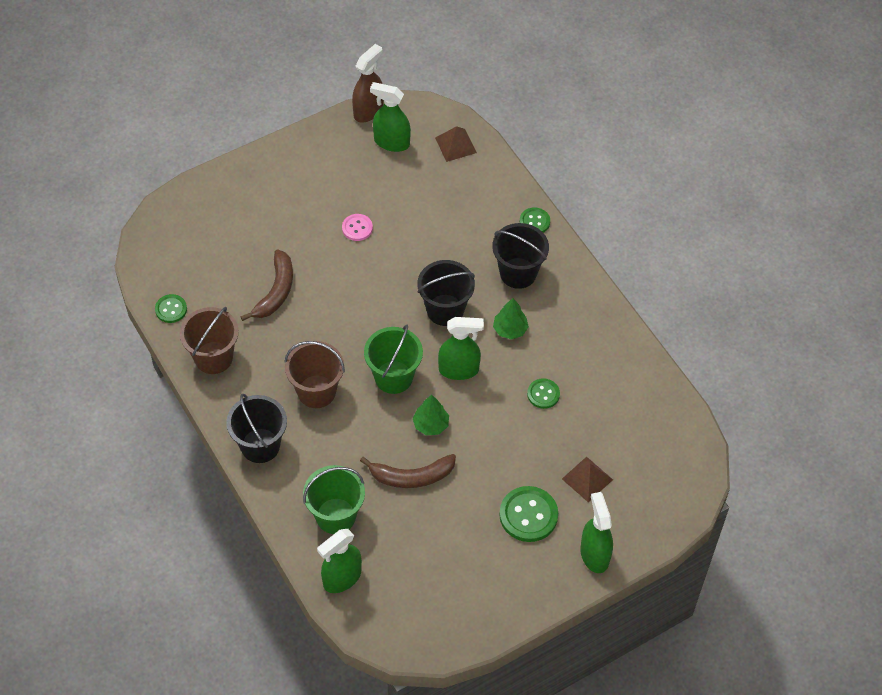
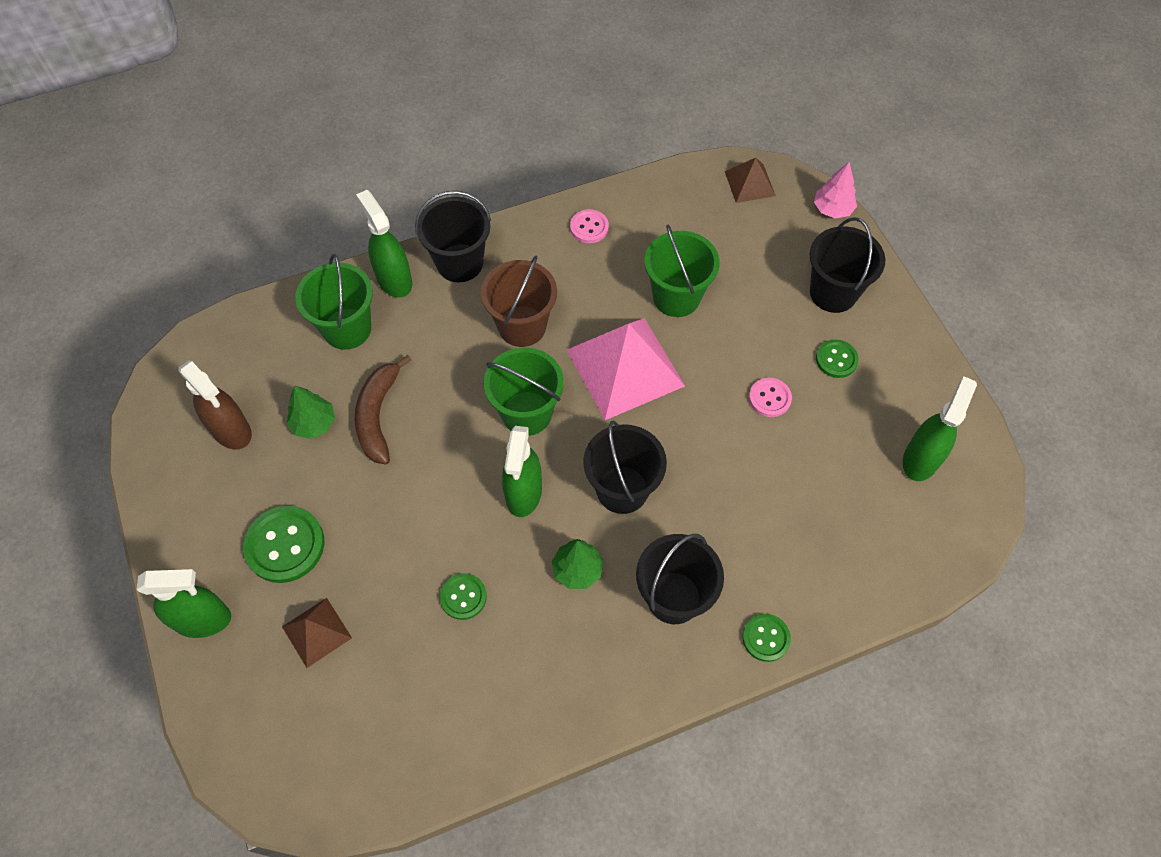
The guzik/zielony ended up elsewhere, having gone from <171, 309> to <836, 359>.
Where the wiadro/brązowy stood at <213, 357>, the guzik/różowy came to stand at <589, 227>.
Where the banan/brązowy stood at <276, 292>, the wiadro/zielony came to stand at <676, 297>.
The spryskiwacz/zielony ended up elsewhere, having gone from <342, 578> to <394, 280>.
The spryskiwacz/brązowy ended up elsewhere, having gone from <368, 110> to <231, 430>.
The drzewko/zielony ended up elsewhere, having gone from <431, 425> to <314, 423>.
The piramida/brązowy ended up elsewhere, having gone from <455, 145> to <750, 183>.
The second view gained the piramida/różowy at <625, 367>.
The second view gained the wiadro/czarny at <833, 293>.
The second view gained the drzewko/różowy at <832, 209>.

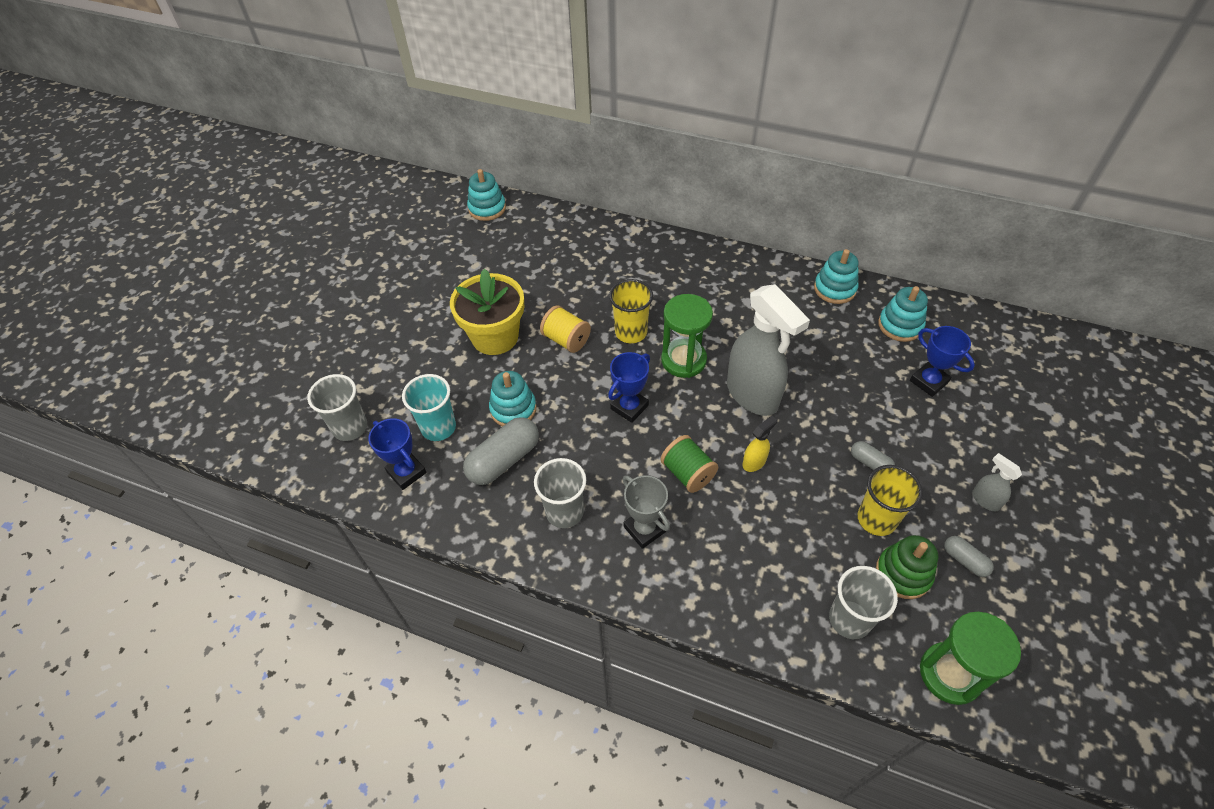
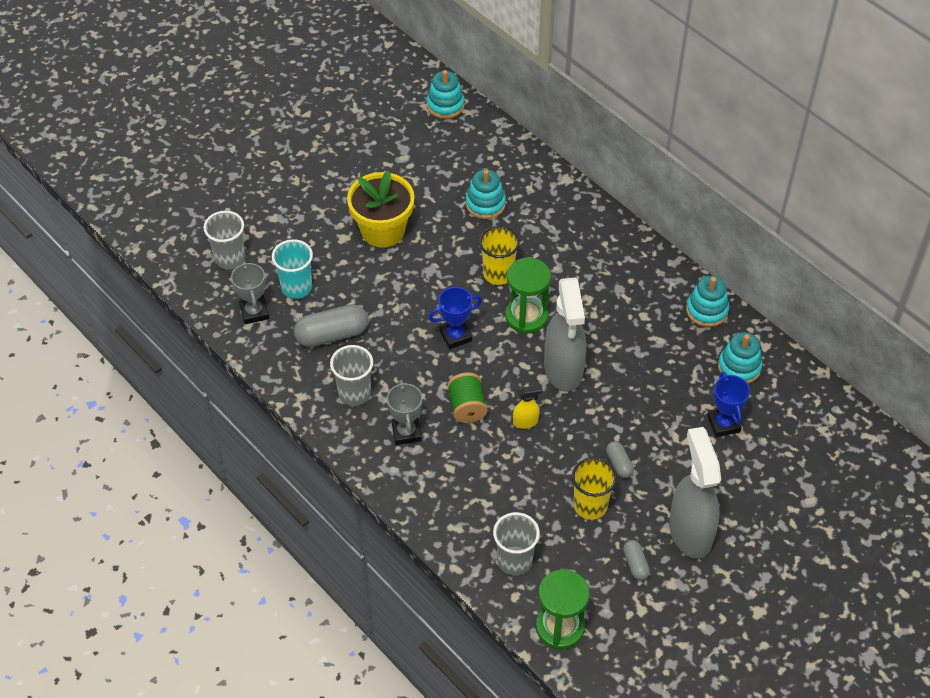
What was the puchar/niebieski at <406, 472> turned into the puchar/szary at <254, 312>.
The zabawka nakładanka/turkusowy ended up elsewhere, having gone from <513, 409> to <485, 204>.
The second view lost the szpulka/żółty at <566, 340>.
The second view lost the zabawka nakładanka/zielony at <903, 573>.
The size of the spryskiwacz/szary at <985, 500> changed by a factor of 2.34.

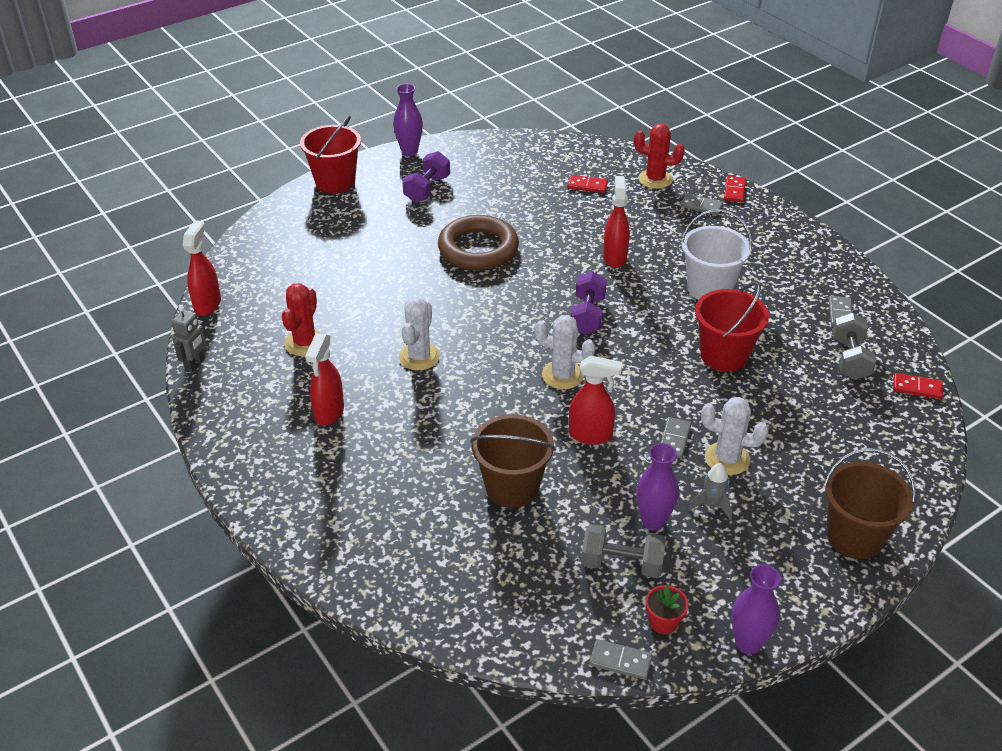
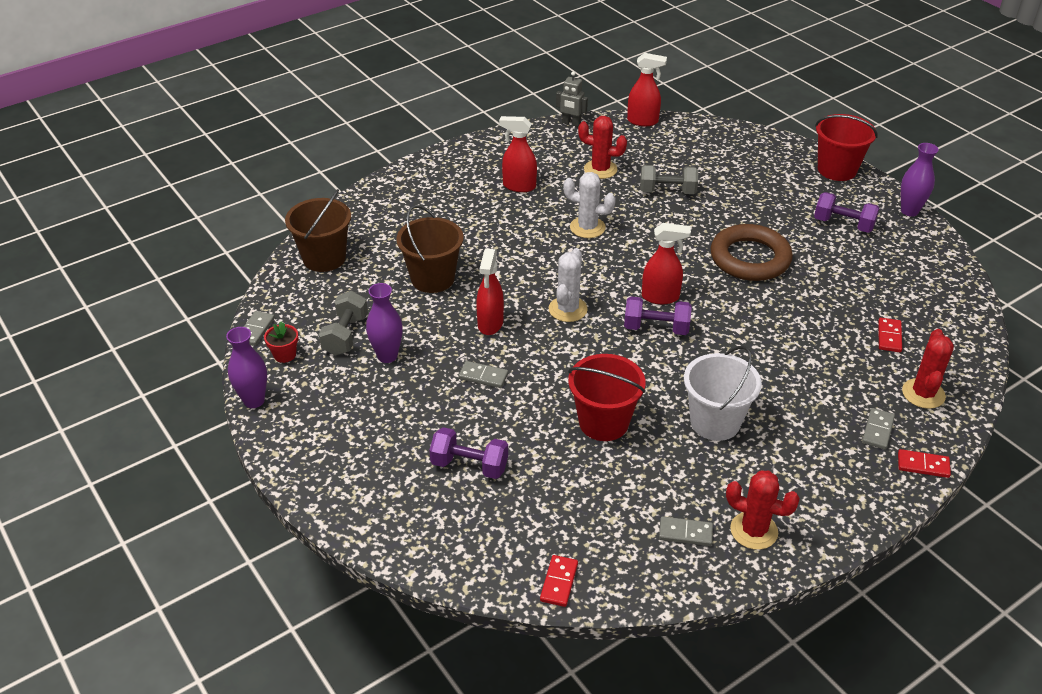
The spryskiwacz/czerwony ended up elsewhere, having gone from <614, 257> to <660, 297>.
The second view lost the rakieta/szary at <712, 505>.
The second view lost the kaktus/biały at <727, 459>.
The wiadro/brązowy ended up elsewhere, having gone from <854, 537> to <324, 258>.
The hantel/szary ended up elsewhere, having gone from <850, 359> to <667, 191>.
The second view gained the hantel/fioletowy at <469, 465>.
The second view gained the kaktus/czerwony at <754, 531>.

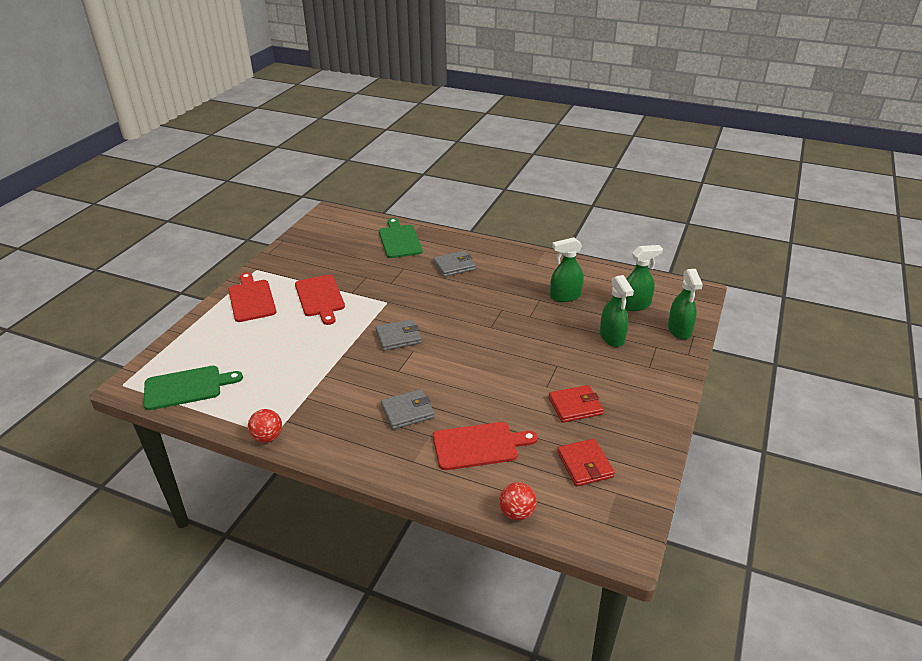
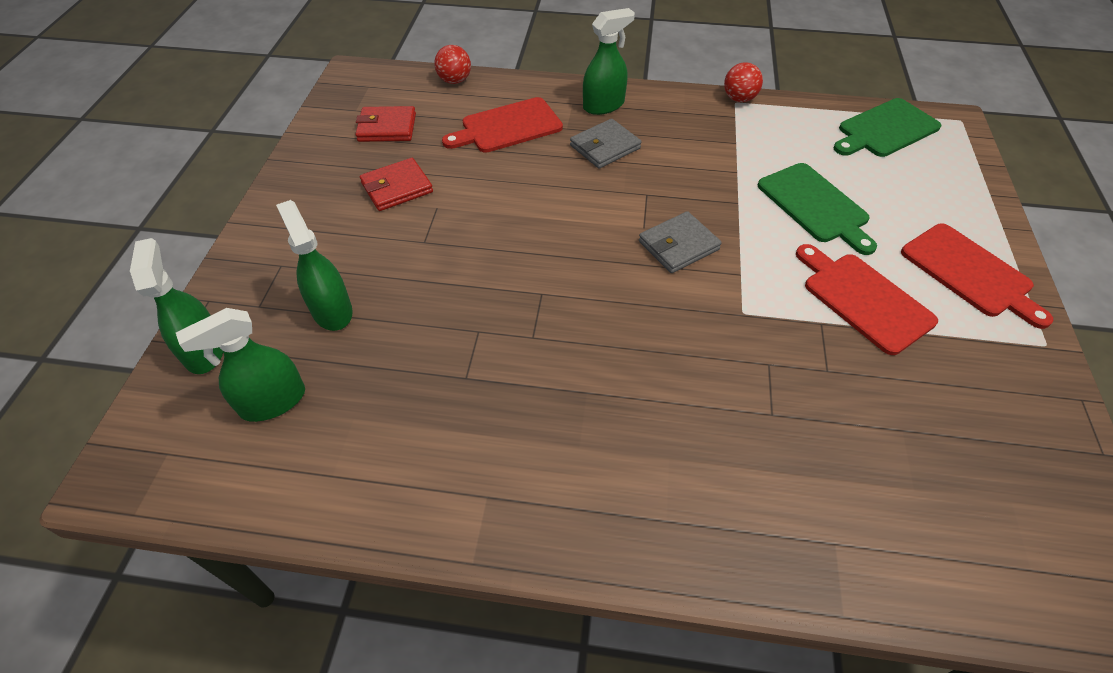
The deska do krojenia/zielony ended up elsewhere, having gone from <399, 240> to <815, 205>.
The second view lost the portfel/szary at <454, 266>.
The spryskiwacz/zielony ended up elsewhere, having gone from <565, 296> to <603, 105>.
The portfel/czerwony at <585, 465> ended up facing another way, 60 degrees counterclockwise from before.

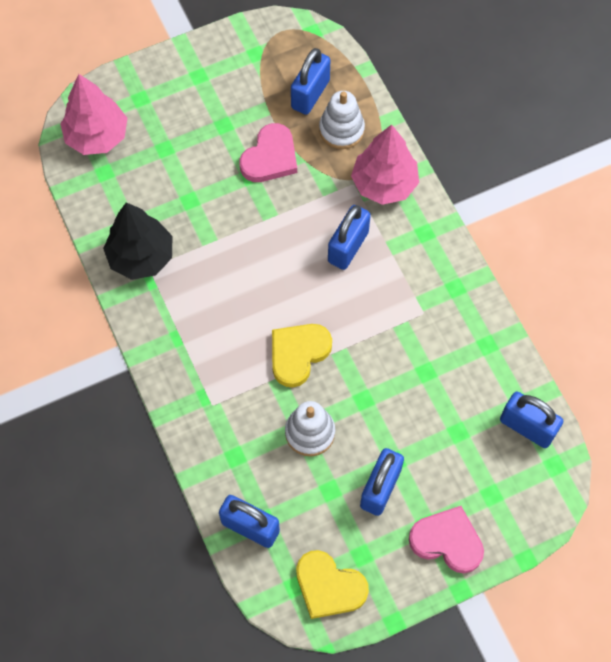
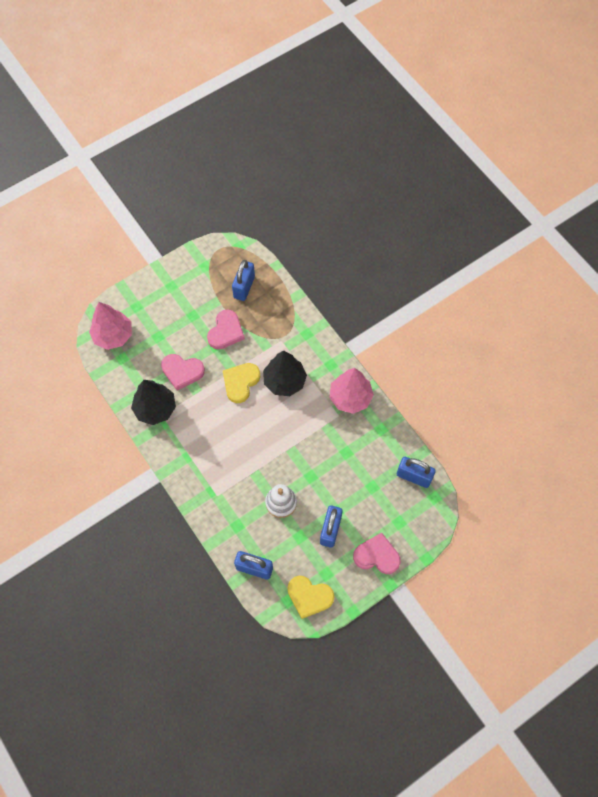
The serce/żółty ended up elsewhere, having gone from <298, 354> to <240, 382>.
The second view lost the zabawka nakładanka/biały at <341, 130>.
Where the kłódka/niebieski stood at <348, 247>, the drzewko/czarny came to stand at <284, 381>.
The drzewko/różowy ended up elsewhere, having gone from <384, 184> to <350, 397>.
The second view gained the serce/różowy at <182, 371>.

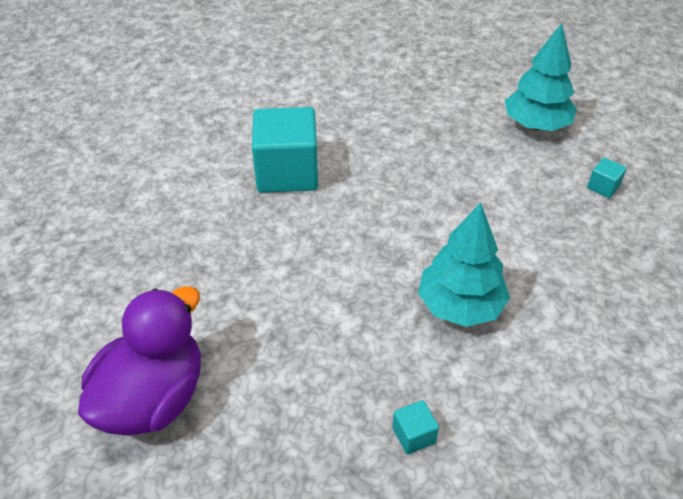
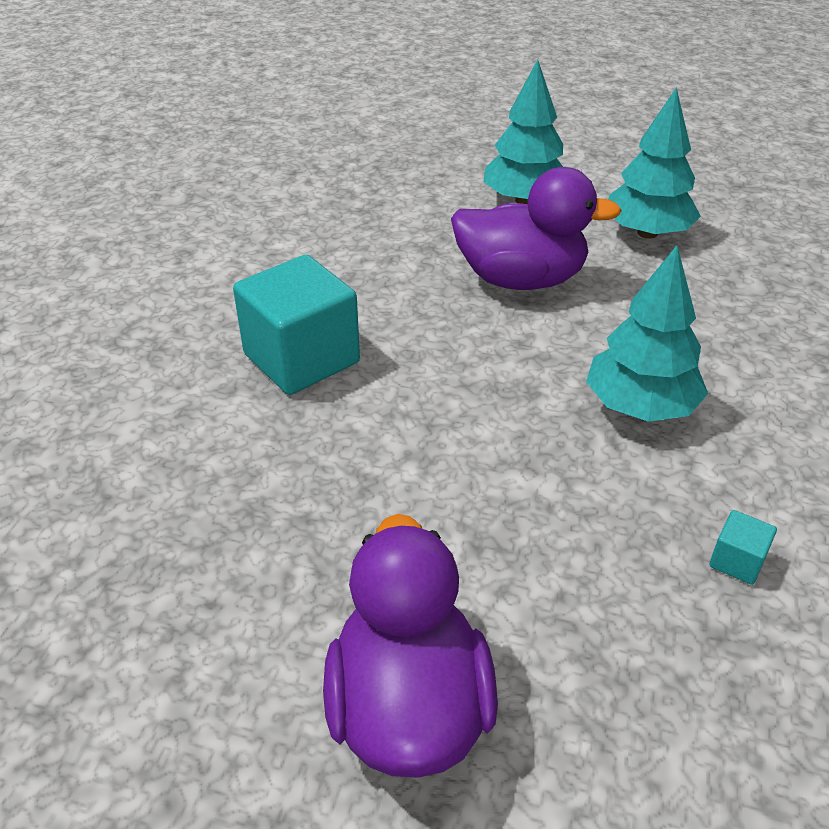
Where the sześcian/turkusowy stood at <603, 187>, the drzewko/turkusowy came to stand at <647, 233>.
The second view gained the kaczka/fioletowy at <521, 279>.

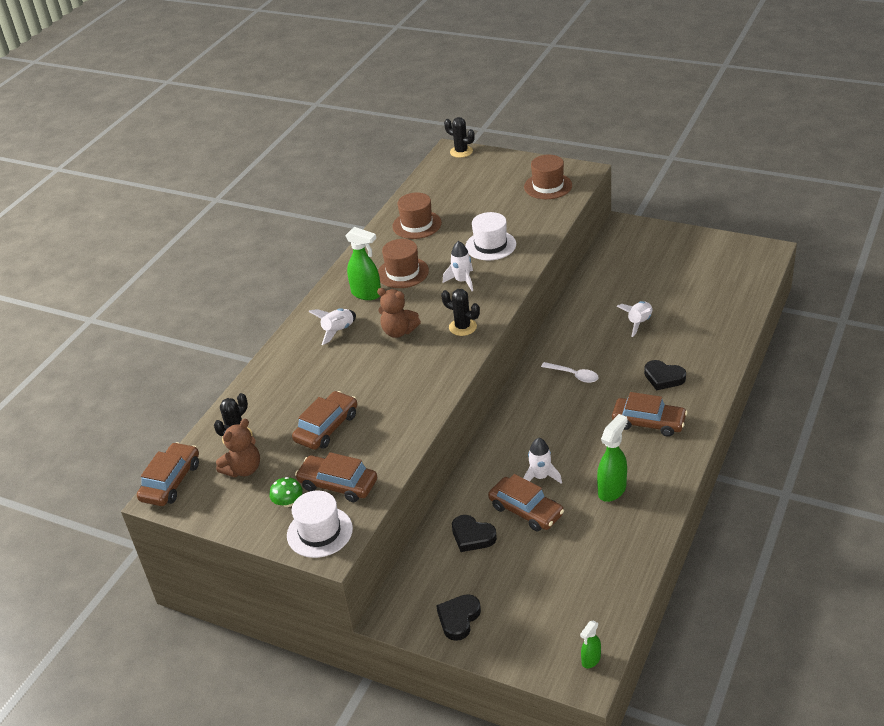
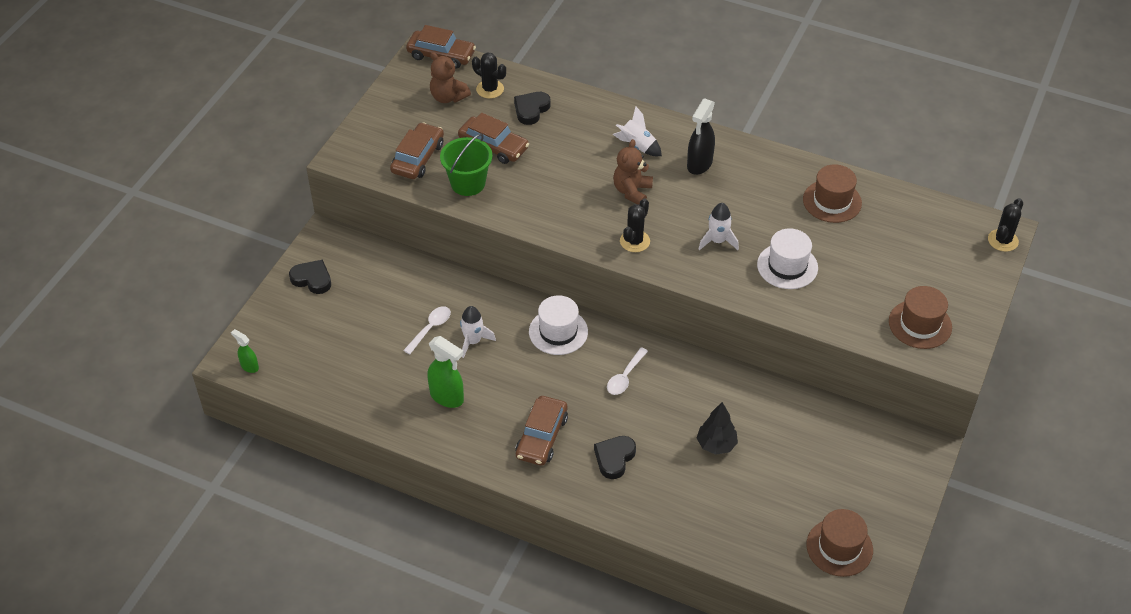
The second view lost the grzyb/zielony at <288, 502>.
The kapelusz/biały ended up elsewhere, having gone from <319, 532> to <558, 331>.
What was the spryskiwacz/zielony at <367, 294> turned into the spryskiwacz/czarny at <699, 164>.
The kapelusz/brązowy ended up elsewhere, having gone from <402, 272> to <839, 547>.
The serce/czarny ended up elsewhere, having gone from <472, 536> to <531, 110>.
Where the samochód/brązowy stood at <526, 510>, the łyżka/biały came to stand at <430, 328>.
Where the rakieta/biały stood at <639, 323>, the drzewko/czarny came to stand at <716, 445>.
The second view gained the wiadro/zielony at <468, 183>.

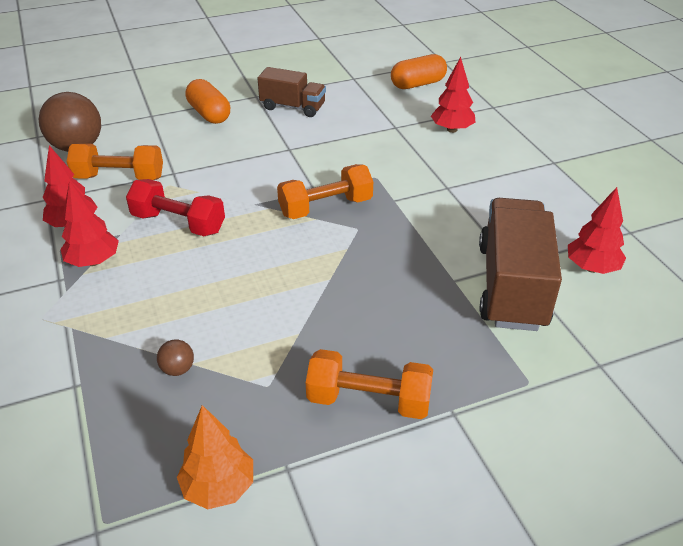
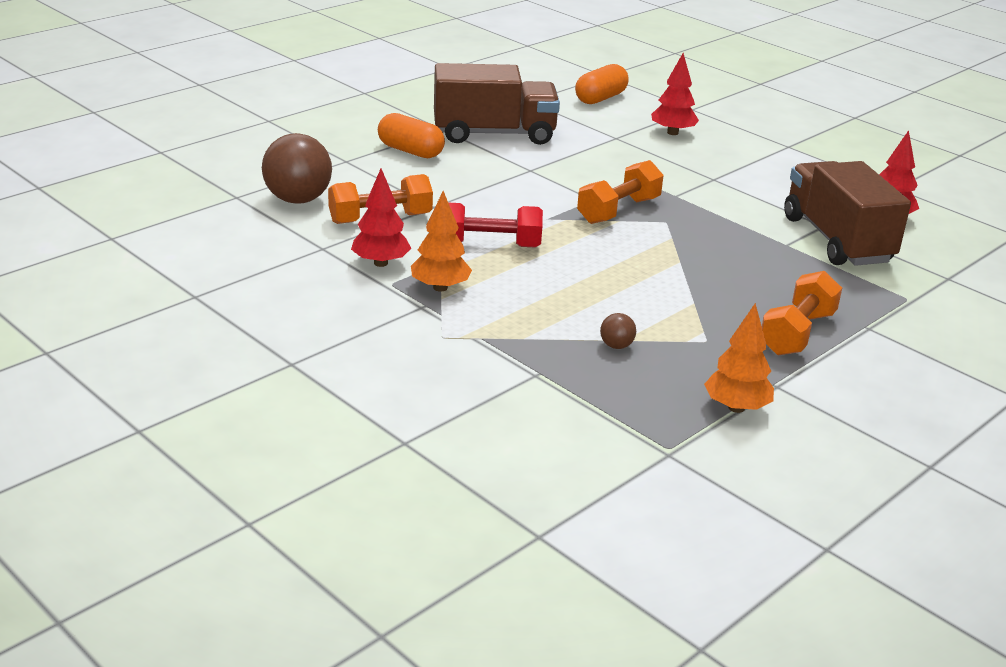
What was the drzewko/czerwony at <93, 261> turned into the drzewko/pomarańczowy at <440, 287>.
The size of the ciężarówka/brązowy at <293, 107> changed by a factor of 1.68.
The hantel/pomarańczowy at <369, 400> ended up facing another way, 45 degrees counterclockwise from before.

